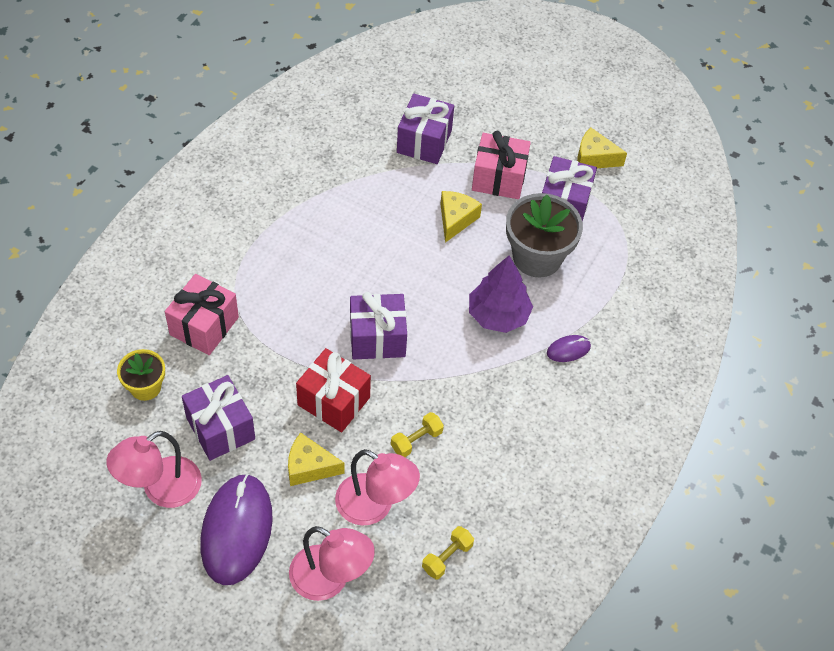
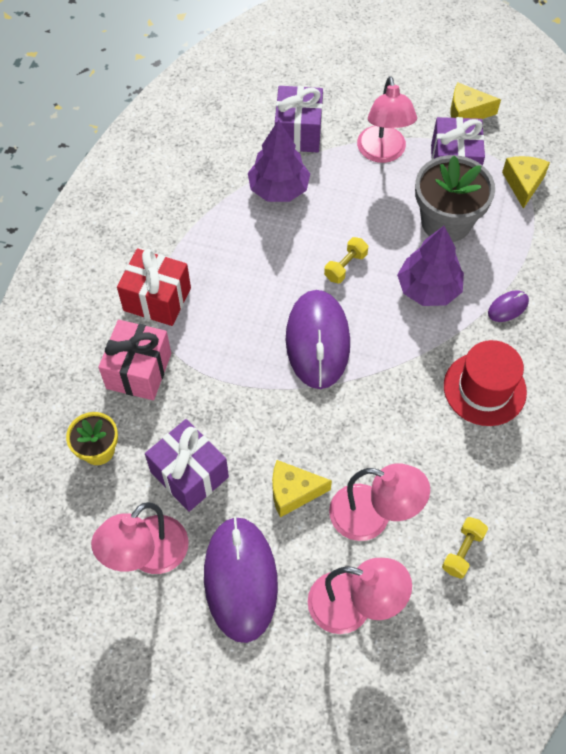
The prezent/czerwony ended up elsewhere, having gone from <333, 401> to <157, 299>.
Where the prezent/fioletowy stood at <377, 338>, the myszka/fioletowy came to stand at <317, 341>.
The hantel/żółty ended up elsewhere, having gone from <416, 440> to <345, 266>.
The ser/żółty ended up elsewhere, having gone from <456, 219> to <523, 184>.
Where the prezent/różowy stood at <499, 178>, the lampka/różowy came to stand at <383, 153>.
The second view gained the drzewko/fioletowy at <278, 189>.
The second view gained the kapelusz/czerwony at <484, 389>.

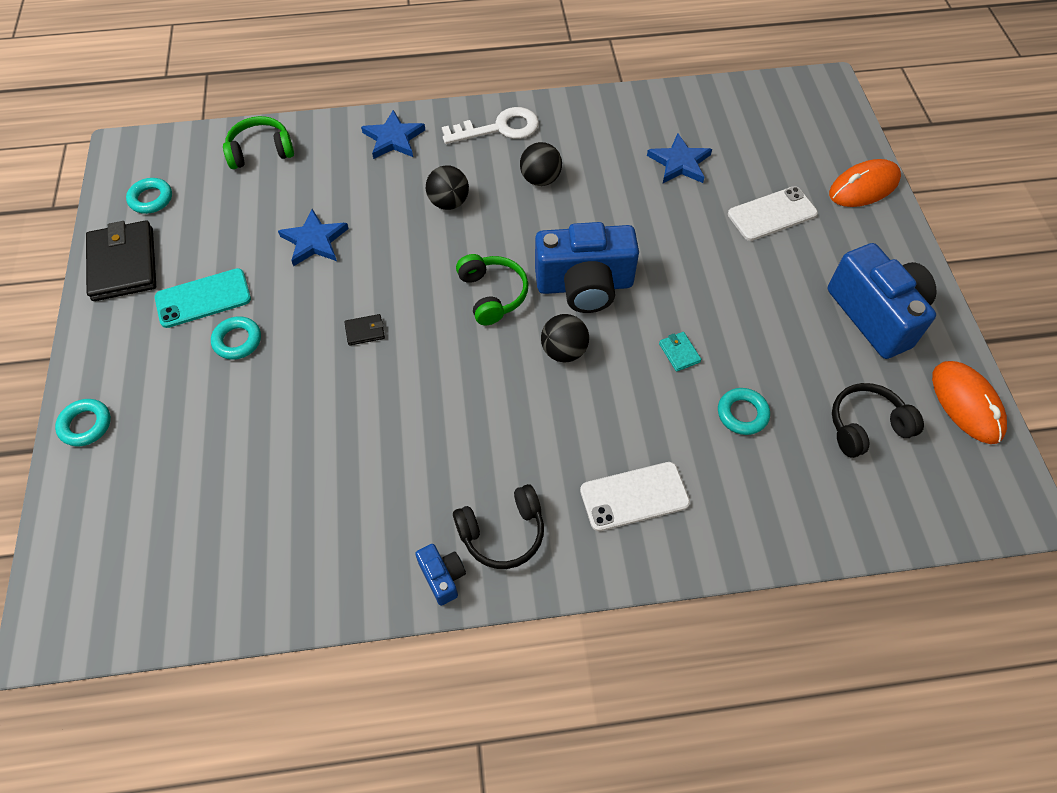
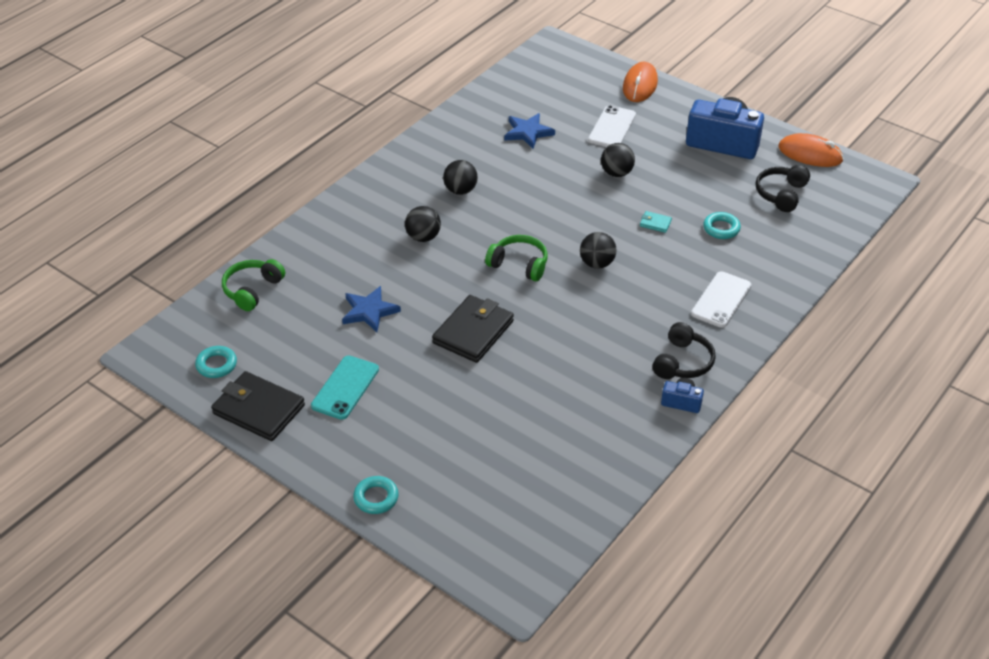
The second view lost the pierścień/turkusowy at <237, 341>.
The size of the portfel/czarny at <365, 331> changed by a factor of 2.35.
The second view lost the gwiazda/niebieski at <393, 138>.
The second view lost the klucz/biały at <499, 128>.
The second view lost the aparat fotograficzny/niebieski at <584, 285>.
The second view gained the piłka/czarny at <616, 173>.

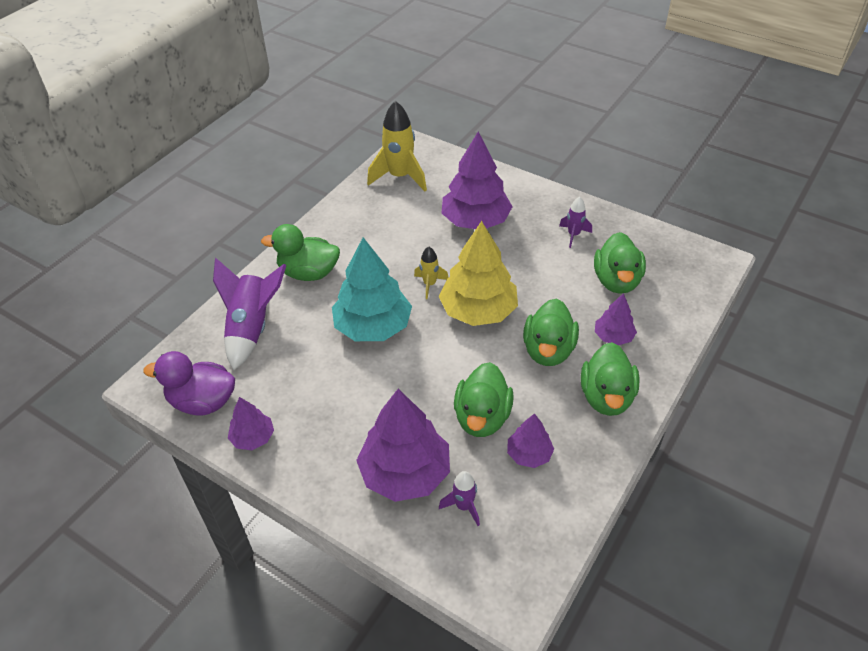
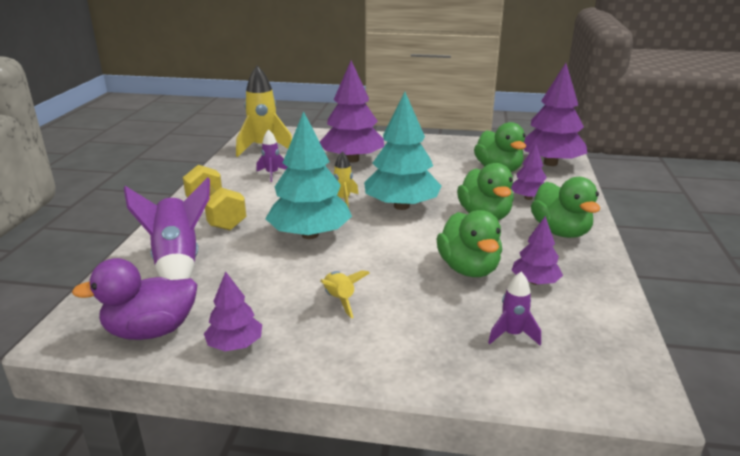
Where the kaczka/zielony stood at <308, 273>, the hantel/żółty came to stand at <216, 214>.
The drzewko/fioletowy ended up elsewhere, having gone from <405, 473> to <550, 163>.
What was the drzewko/żółty at <478, 311> turned into the drzewko/turkusowy at <401, 206>.
The rakieta/fioletowy ended up elsewhere, having gone from <573, 235> to <272, 174>.
The second view gained the rakieta/żółty at <339, 300>.

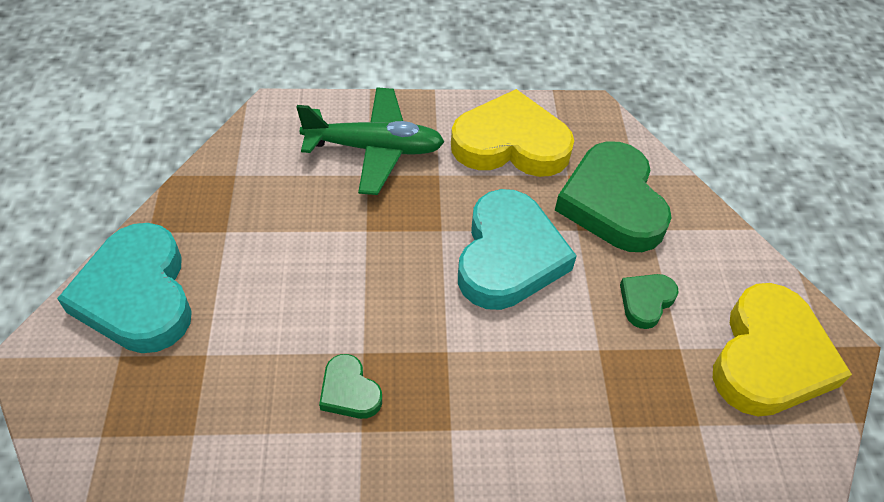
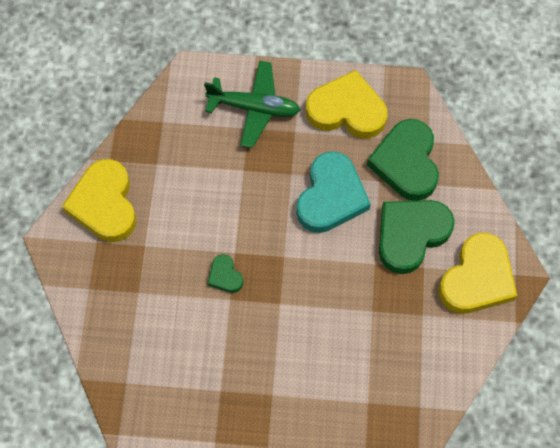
What was the serce/turkusowy at <137, 295> turned into the serce/żółty at <104, 204>.
The size of the serce/zielony at <646, 301> changed by a factor of 2.13.

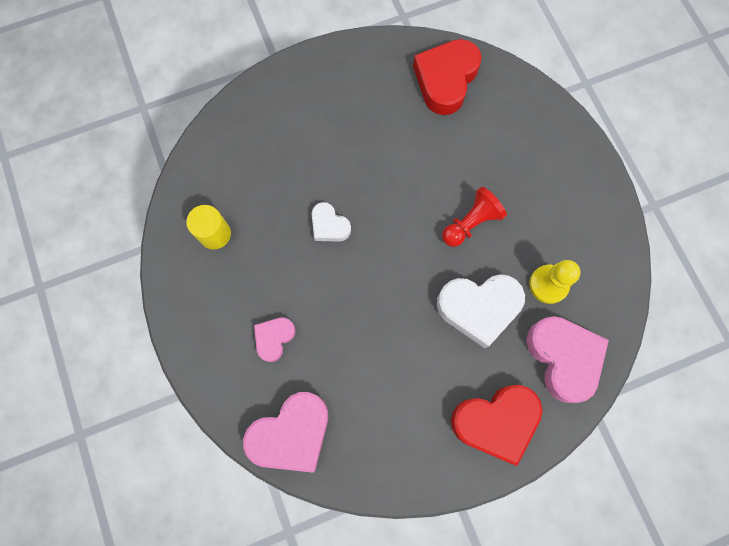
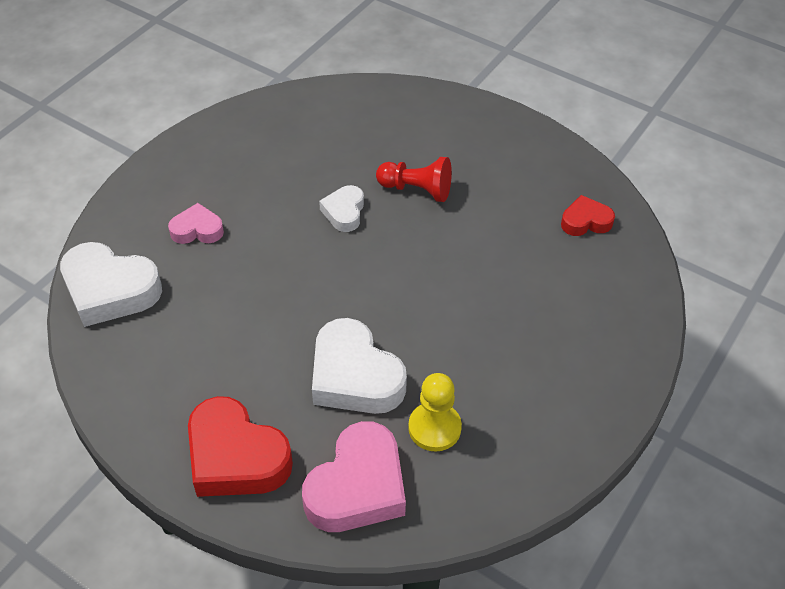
The second view lost the walec/żółty at <215, 234>.
What was the serce/różowy at <291, 433> turned into the serce/biały at <110, 290>.
The size of the serce/czerwony at <445, 80> changed by a factor of 0.55.
The pionek/czerwony ended up elsewhere, having gone from <470, 223> to <416, 190>.

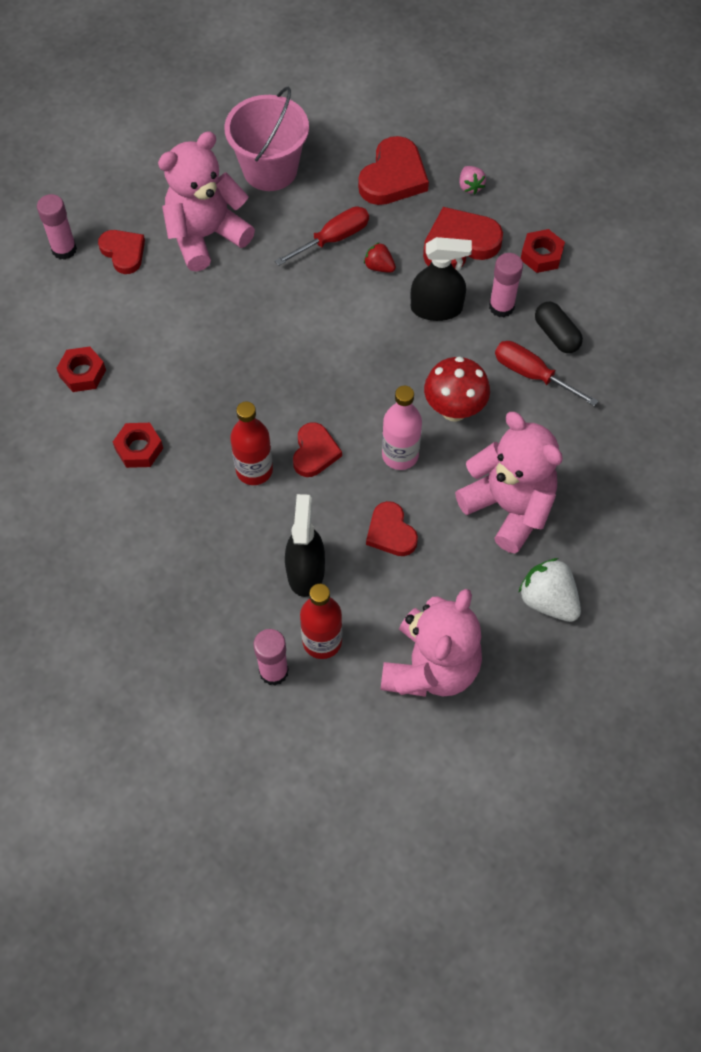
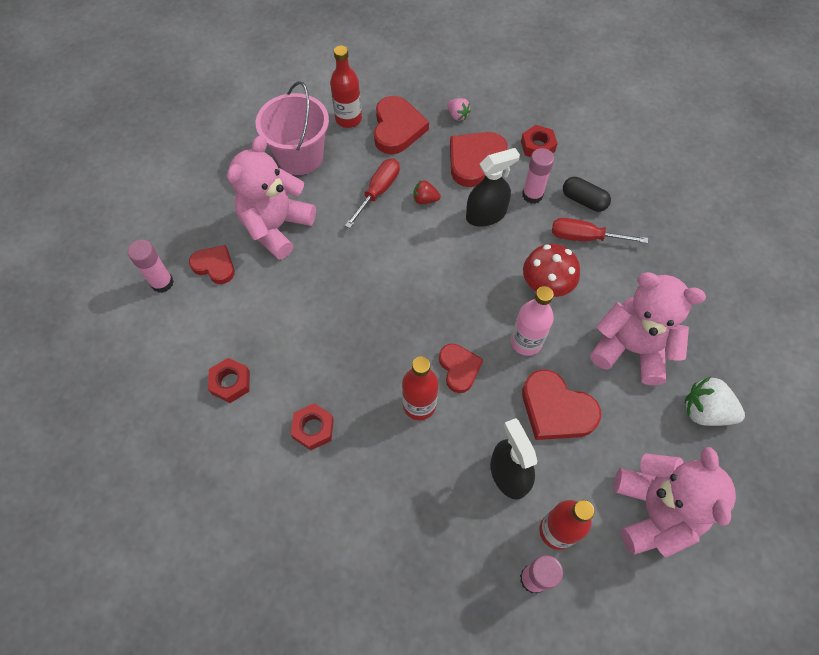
The size of the serce/czerwony at <391, 532> changed by a factor of 1.56.
The second view gained the butelka/czerwony at <348, 119>.

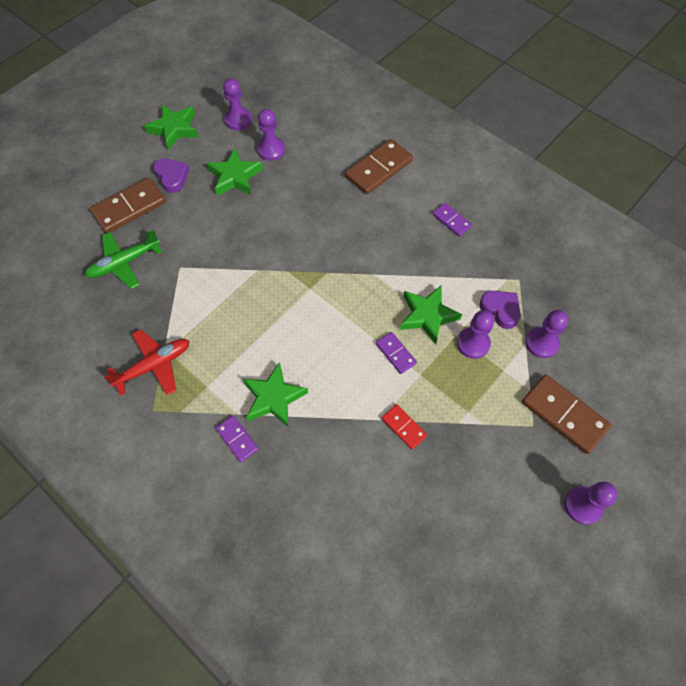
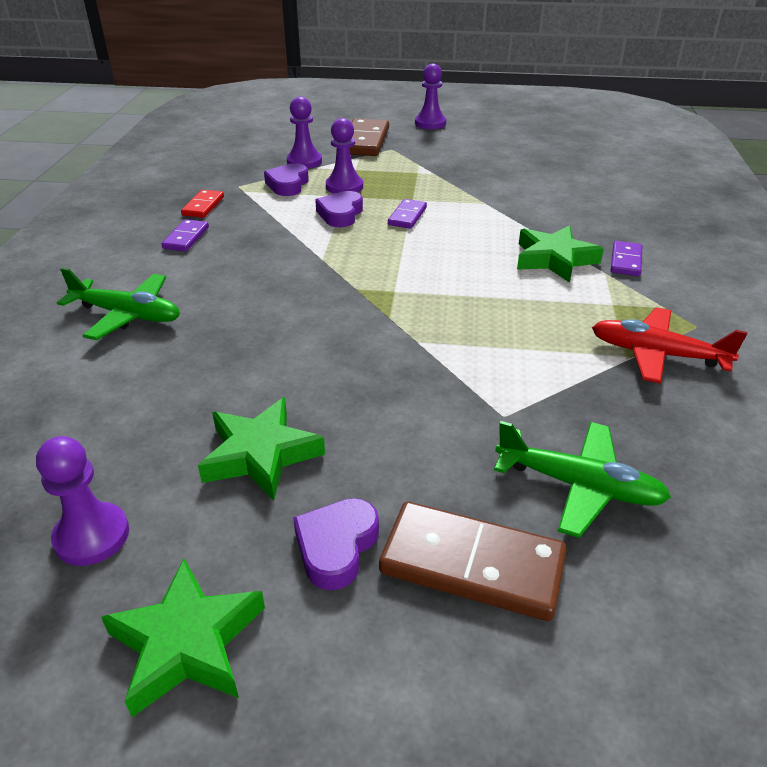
The second view lost the pionek/fioletowy at <271, 150>.
Where the kostka domina/brązowy stood at <378, 169>, the samolot/zielony came to stand at <127, 315>.
The kostka domina/czerwony ended up elsewhere, having gone from <404, 427> to <203, 206>.
Where the gwiazda/zielony stood at <427, 316>, the serce/fioletowy came to stand at <340, 214>.

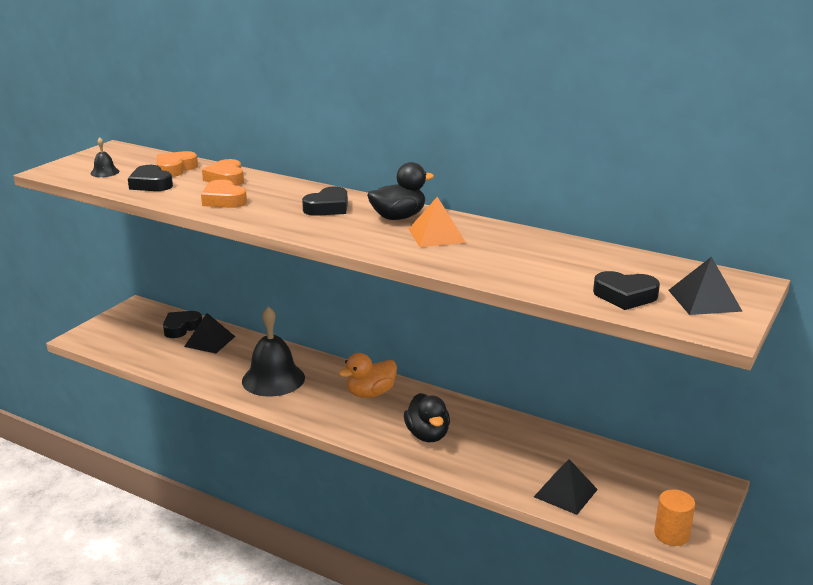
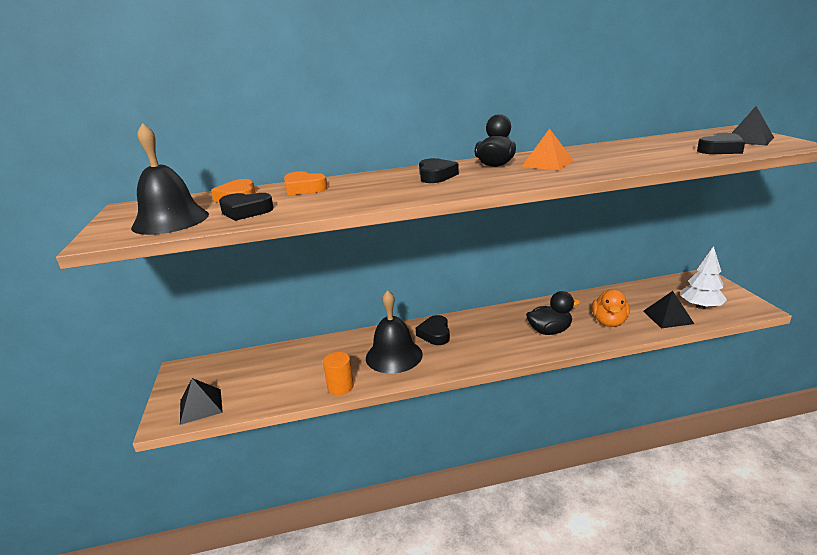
The size of the dzwonek/czarny at <105, 172> changed by a factor of 2.28.
The serce/czarny ended up elsewhere, having gone from <181, 328> to <435, 334>.
The piramida/czarny ended up elsewhere, having gone from <210, 341> to <201, 406>.
The second view lost the serce/pomarańczowy at <223, 200>.
The kaczka/pomarańczowy ended up elsewhere, having gone from <370, 393> to <609, 322>.
The kaczka/czarny at <427, 435> ended up facing another way, 45 degrees counterclockwise from before.
The walec/pomarańczowy ended up elsewhere, having gone from <671, 534> to <340, 386>.
The second view gained the drzewko/biały at <701, 306>.

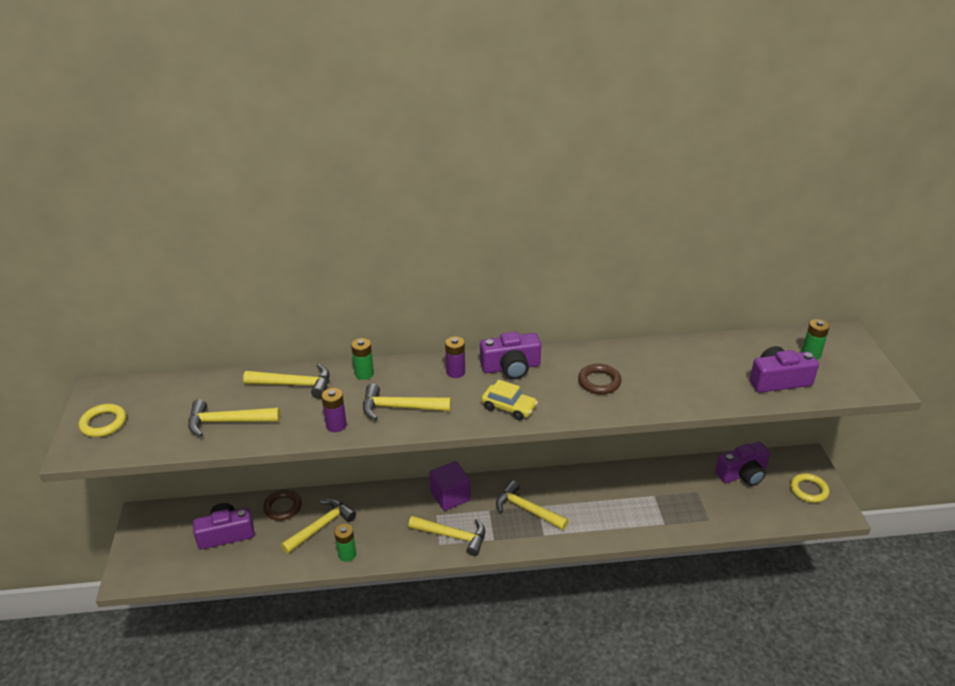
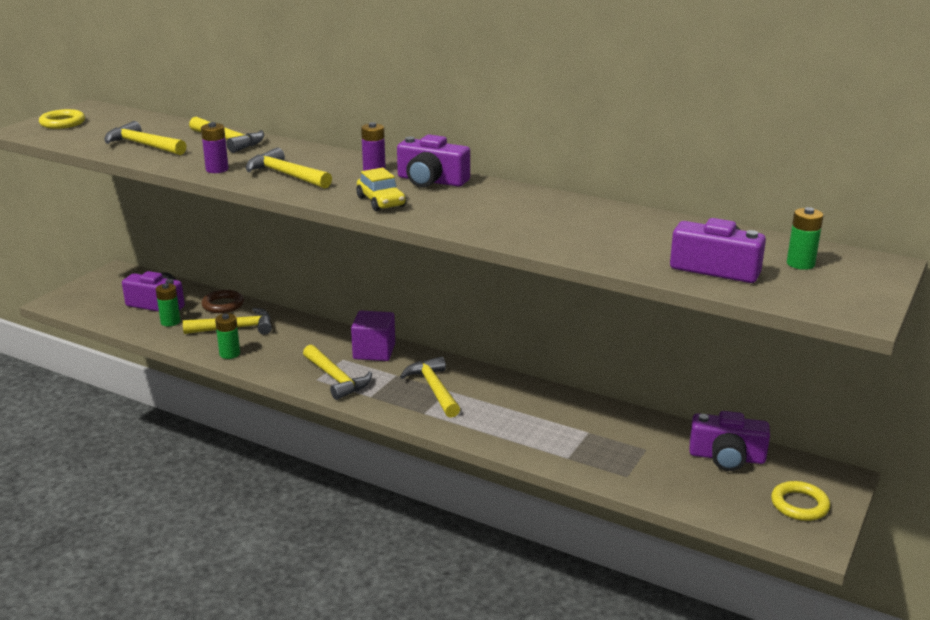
The bateria/zielony ended up elsewhere, having gone from <364, 374> to <170, 322>.
The second view lost the pierścień/brązowy at <599, 382>.

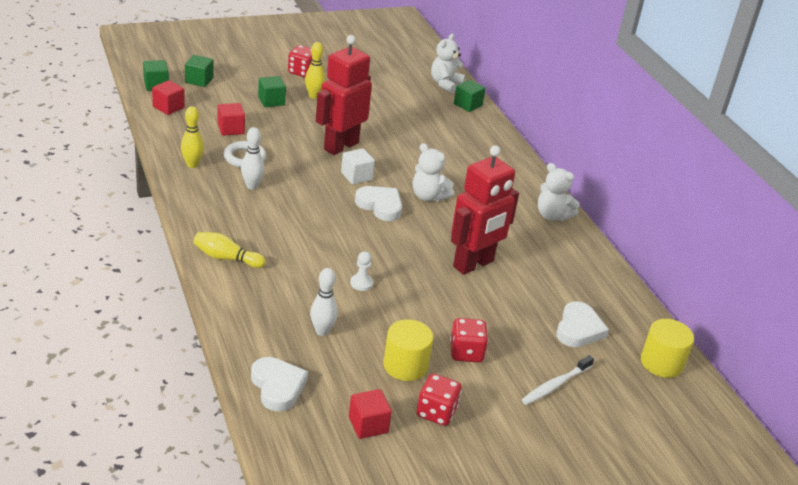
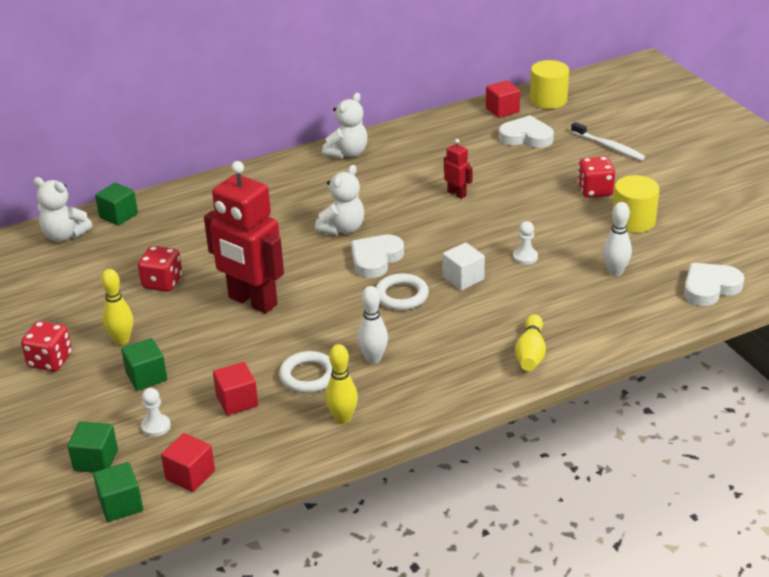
The sześcian/biały ended up elsewhere, having gone from <356, 176> to <463, 278>.
The sześcian/czerwony ended up elsewhere, having gone from <368, 425> to <502, 110>.
The kostka do gry/czerwony ended up elsewhere, having gone from <436, 412> to <162, 283>.
The size of the robot/czerwony at <474, 264> changed by a factor of 0.44.
The second view gained the pionek/biały at <156, 426>.
The second view gained the pierścień/biały at <401, 295>.

